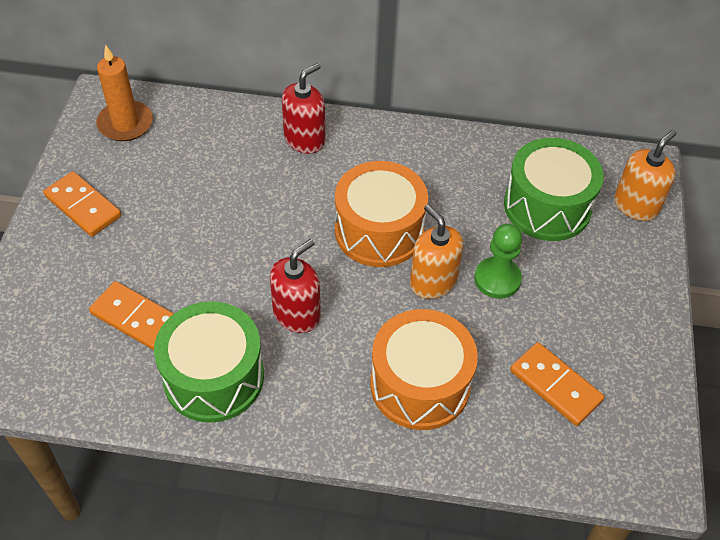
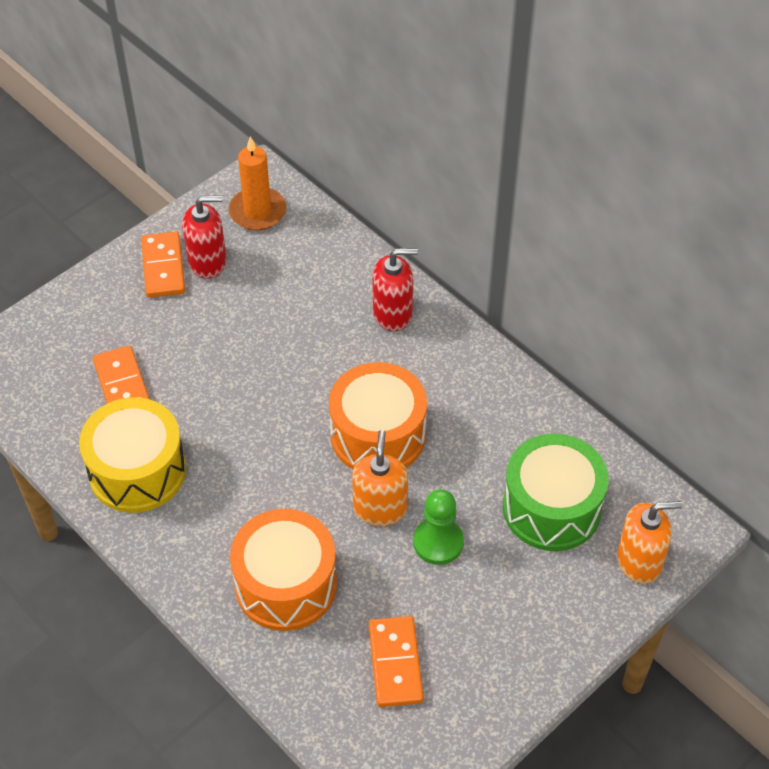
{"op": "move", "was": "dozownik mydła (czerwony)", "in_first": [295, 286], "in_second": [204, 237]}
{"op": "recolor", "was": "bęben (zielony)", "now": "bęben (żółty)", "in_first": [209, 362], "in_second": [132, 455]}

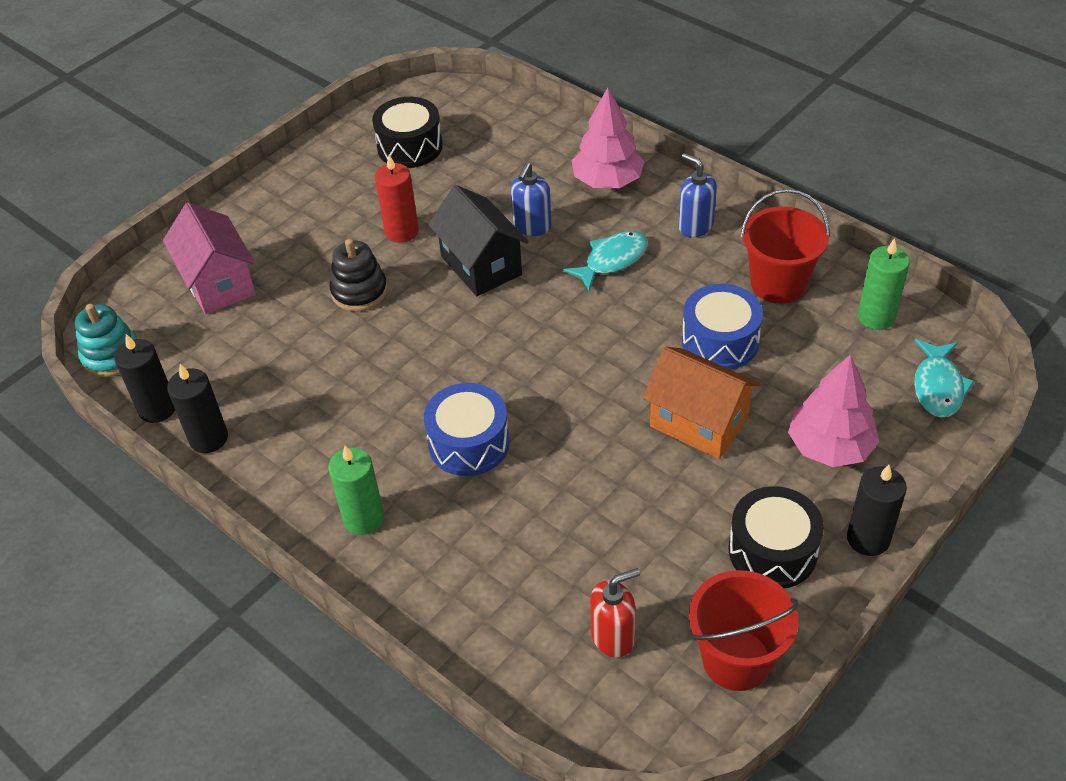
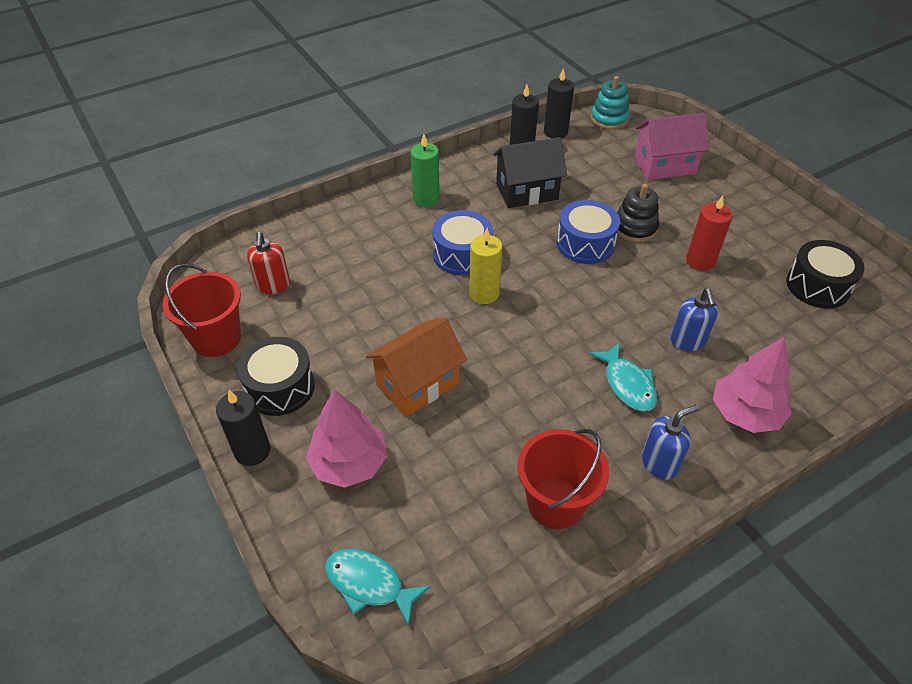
{"op": "delete", "was": "świeca (zielony)", "in_first": [884, 284]}
{"op": "insert", "now": "świeca (żółty)", "in_second": [485, 266]}
{"op": "move", "was": "domek (czarny)", "in_first": [478, 240], "in_second": [530, 172]}
{"op": "move", "was": "bęben (niebieski)", "in_first": [722, 327], "in_second": [588, 232]}
{"op": "rotate", "was": "dozownik mydła (niebieski)", "in_first": [531, 199], "in_second": [694, 319], "clockwise": -135}

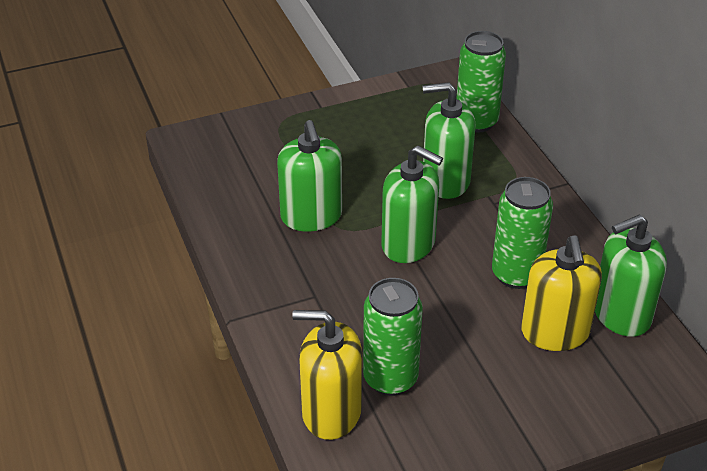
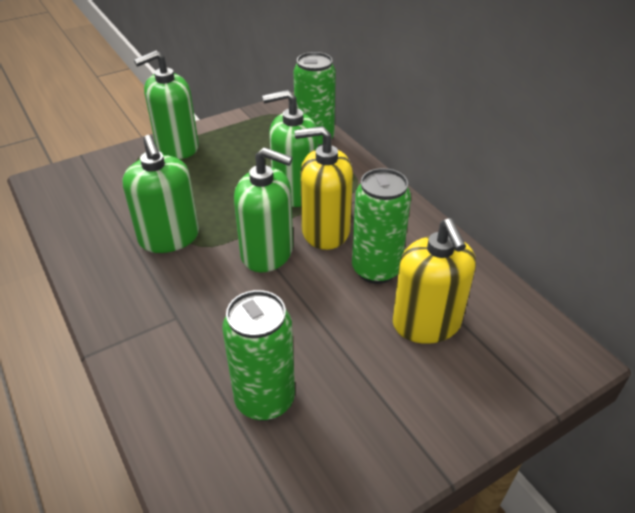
{"op": "move", "was": "dozownik mydła (żółty)", "in_first": [327, 375], "in_second": [323, 188]}
{"op": "move", "was": "dozownik mydła (zielony)", "in_first": [631, 275], "in_second": [166, 104]}

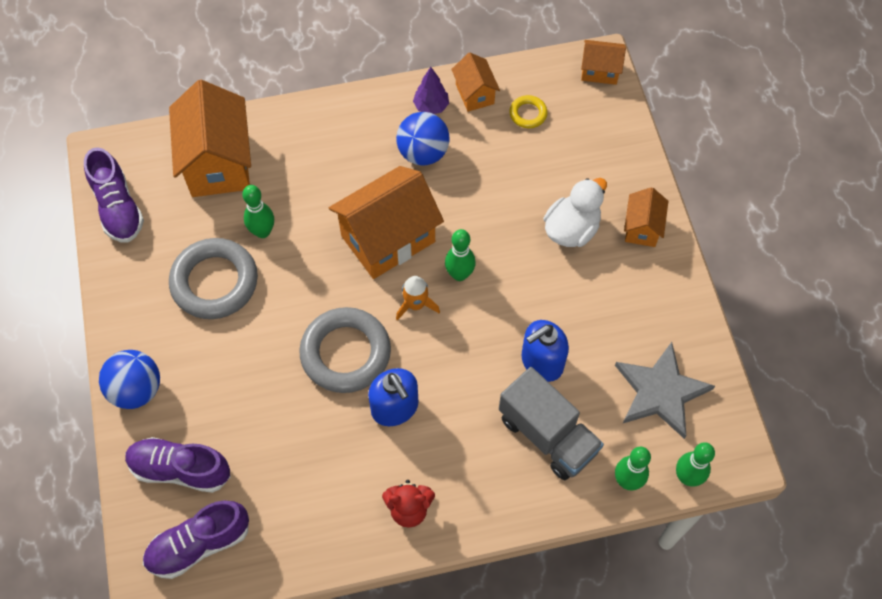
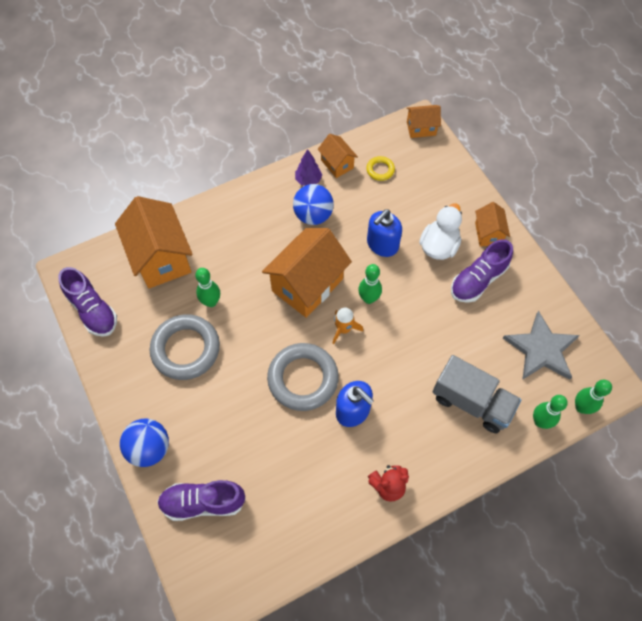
{"op": "move", "was": "but (fioletowy)", "in_first": [196, 539], "in_second": [482, 271]}
{"op": "move", "was": "dozownik mydła (niebieski)", "in_first": [545, 351], "in_second": [384, 233]}

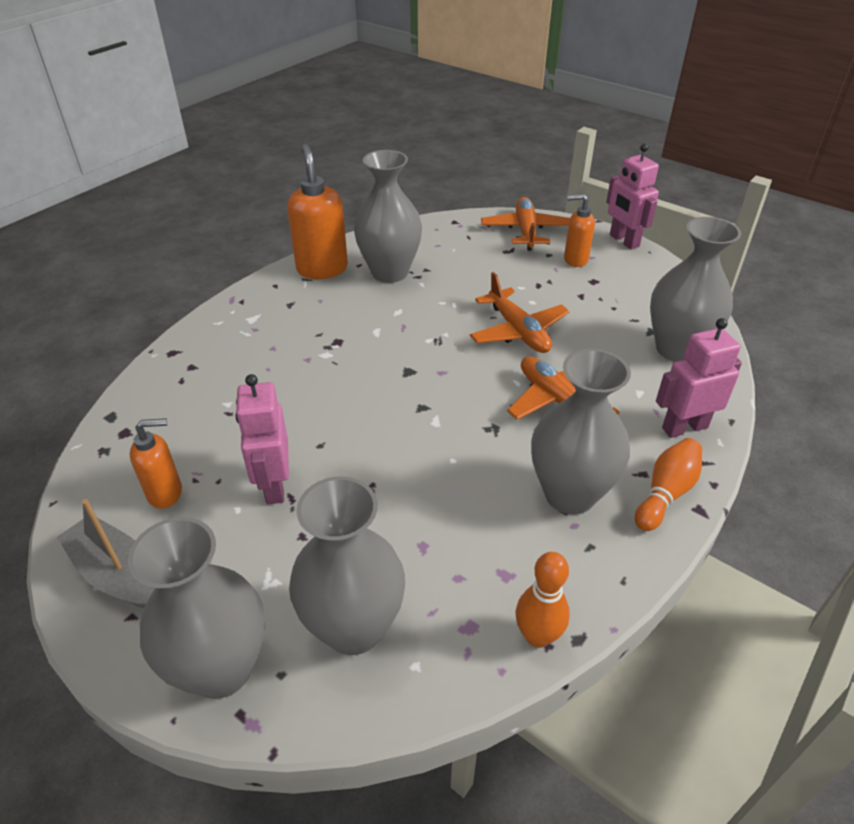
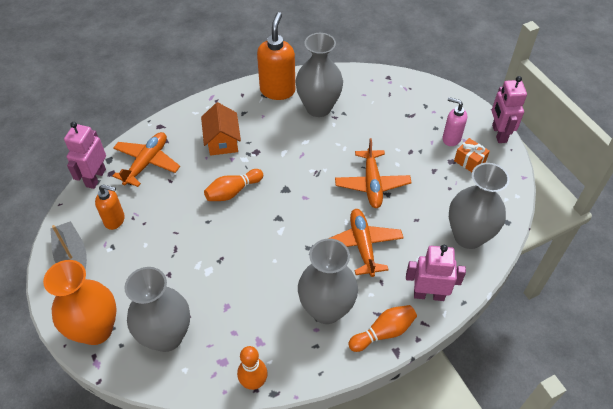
{"op": "insert", "now": "domek (pomarańczowy)", "in_second": [221, 129]}
{"op": "insert", "now": "kręgiel (pomarańczowy)", "in_second": [233, 185]}
{"op": "insert", "now": "prezent (pomarańczowy)", "in_second": [472, 155]}
{"op": "move", "was": "robot (różowy)", "in_first": [262, 439], "in_second": [85, 155]}
{"op": "move", "was": "samolot (pomarańczowy)", "in_first": [525, 224], "in_second": [146, 159]}
{"op": "recolor", "was": "wazon (szary)", "now": "wazon (pomarańczowy)", "in_first": [196, 608], "in_second": [80, 302]}
{"op": "recolor", "was": "dozownik mydła (pomarańczowy)", "now": "dozownik mydła (różowy)", "in_first": [579, 230], "in_second": [455, 121]}

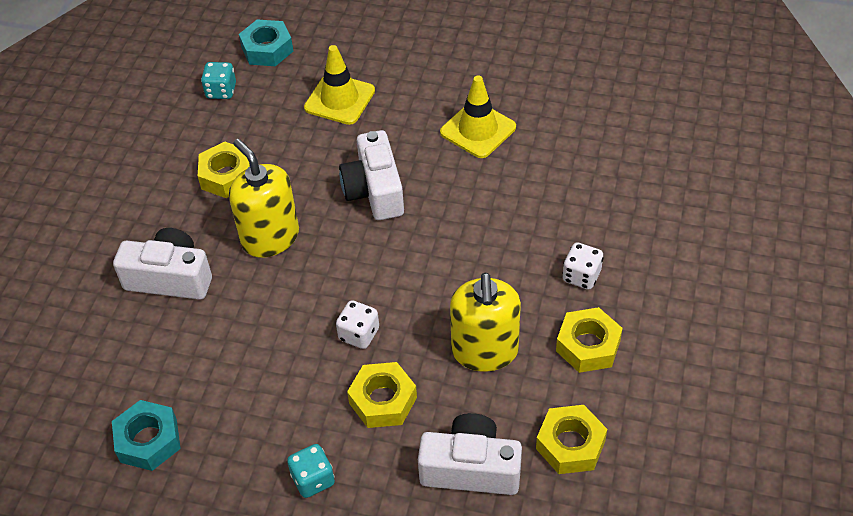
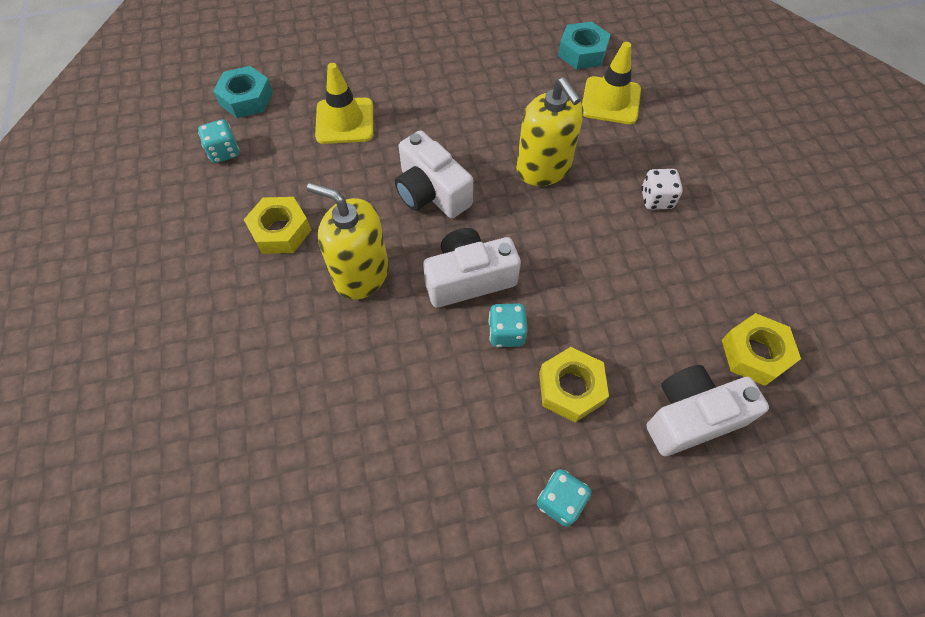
{"op": "delete", "was": "nakrętka (żółty)", "in_first": [589, 340]}
{"op": "move", "was": "nakrętka (turkusowy)", "in_first": [146, 435], "in_second": [584, 45]}
{"op": "move", "was": "aparat fotograficzny (biały)", "in_first": [162, 264], "in_second": [472, 268]}
{"op": "move", "was": "pachołek (żółty)", "in_first": [478, 116], "in_second": [611, 83]}
{"op": "move", "was": "dozownik mydła (żółty)", "in_first": [485, 322], "in_second": [550, 131]}
{"op": "recolor", "was": "kostka do gry (biały)", "now": "kostka do gry (turkusowy)", "in_first": [357, 324], "in_second": [508, 325]}

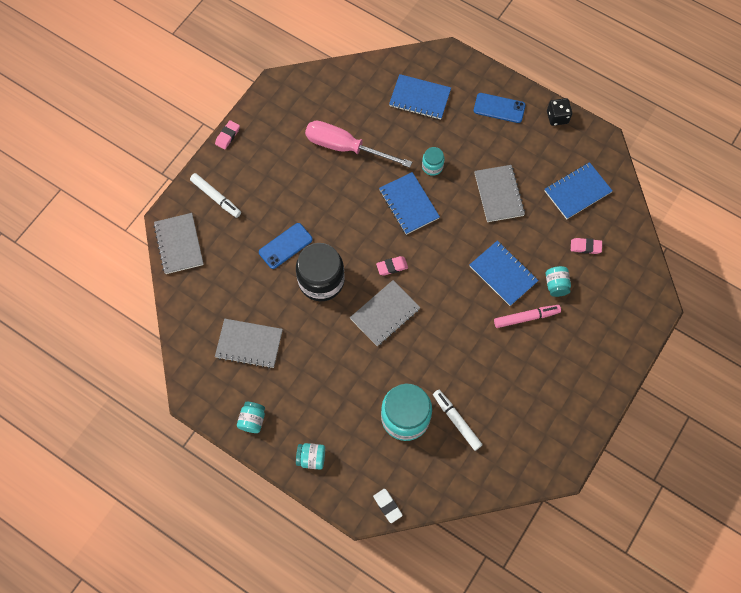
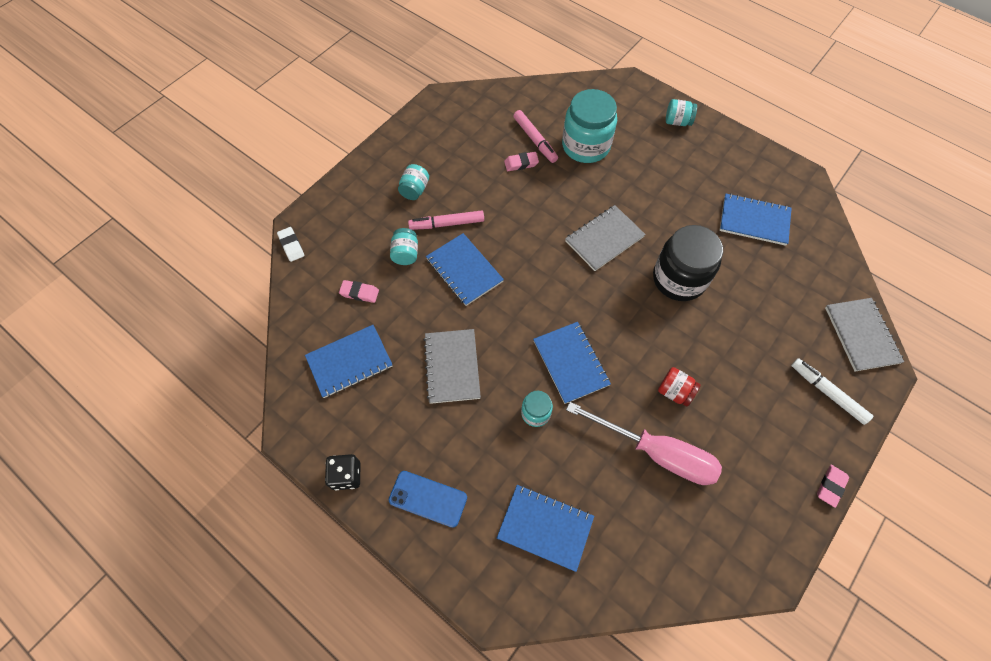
{"op": "delete", "was": "telefon (niebieski)", "in_first": [286, 246]}
{"op": "insert", "now": "słoik (czerwony)", "in_second": [679, 387]}
{"op": "move", "was": "słoik (turkusowy)", "in_first": [251, 417], "in_second": [413, 182]}
{"op": "move", "was": "gumka do mazania (biały)", "in_first": [388, 506], "in_second": [290, 244]}
{"op": "move", "was": "gumka do mazania (różowy)", "in_first": [392, 266], "in_second": [521, 161]}
{"op": "recolor", "was": "zeszyt (szary)", "now": "zeszyt (niebieski)", "in_first": [249, 343], "in_second": [756, 219]}
{"op": "recolor", "was": "flamaster (biały)", "now": "flamaster (różowy)", "in_first": [457, 420], "in_second": [535, 136]}

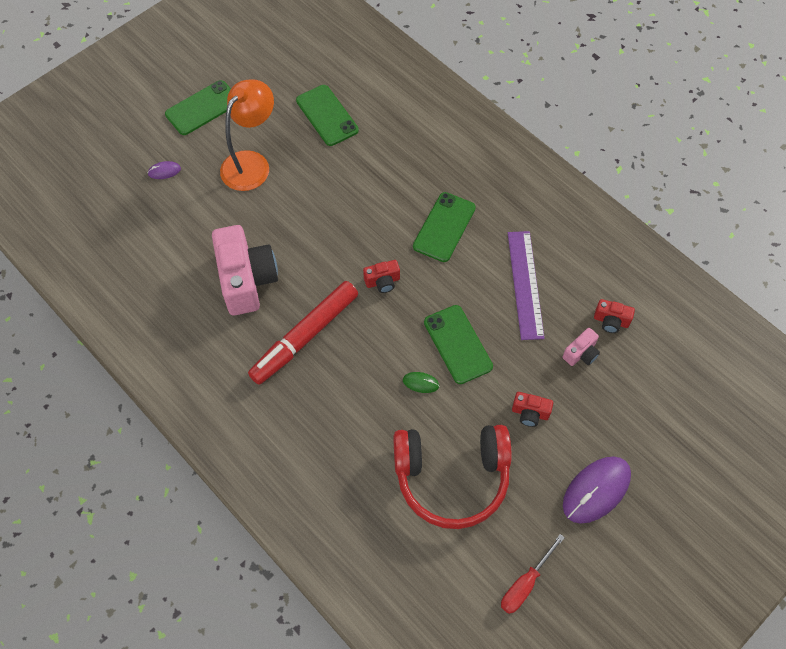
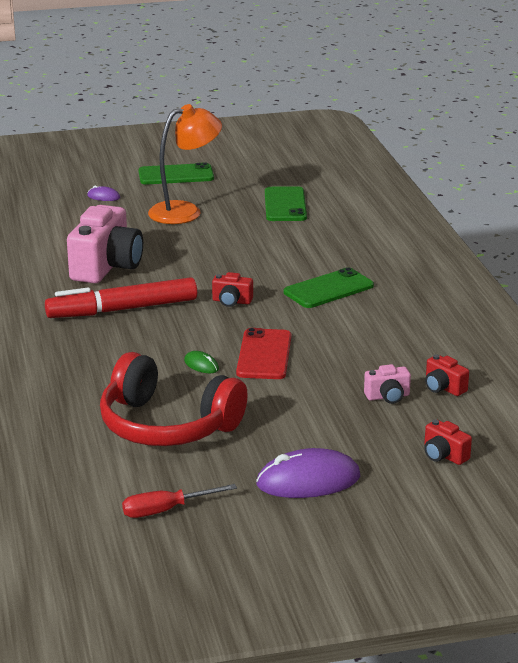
{"op": "delete", "was": "linijka (fioletowy)", "in_first": [526, 285]}
{"op": "move", "was": "aparat fotograficzny (czerwony)", "in_first": [532, 409], "in_second": [448, 442]}
{"op": "recolor", "was": "telefon (zielony)", "now": "telefon (czerwony)", "in_first": [458, 344], "in_second": [263, 353]}

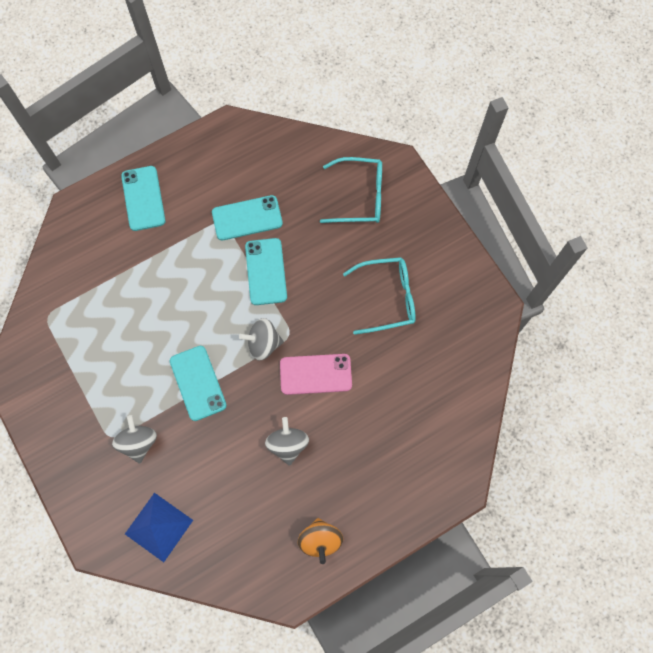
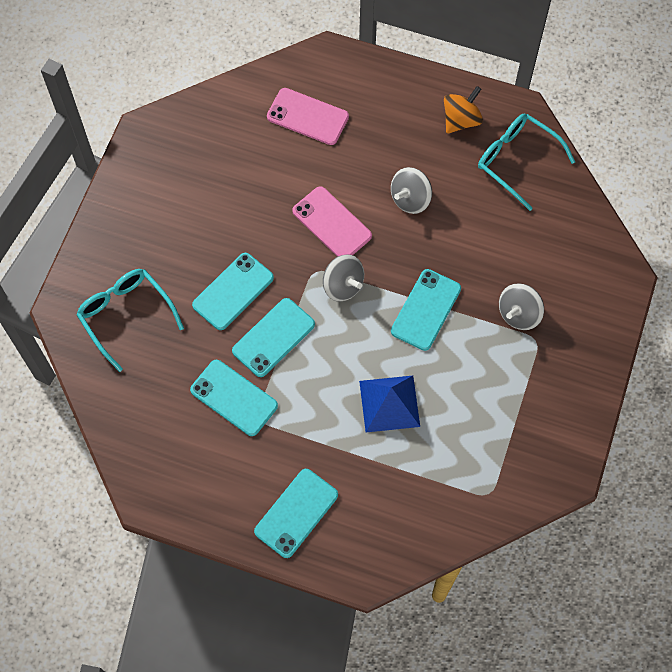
{"op": "insert", "now": "telefon (turkusowy)", "in_second": [233, 291]}
{"op": "insert", "now": "telefon (różowy)", "in_second": [308, 116]}
{"op": "move", "was": "piramida (niebieski)", "in_first": [159, 527], "in_second": [389, 404]}
{"op": "move", "was": "okulary (turkusowy)", "in_first": [379, 296], "in_second": [526, 162]}

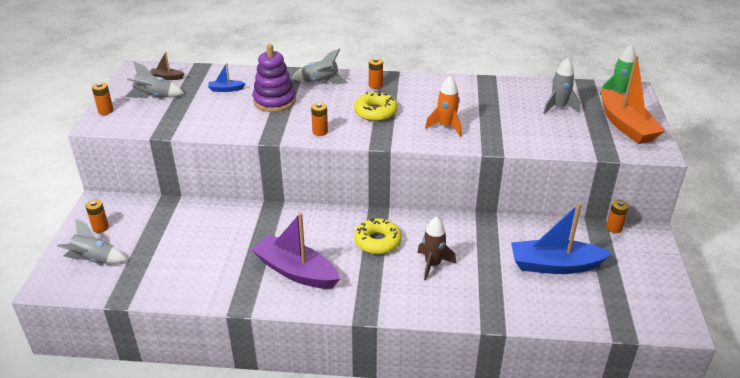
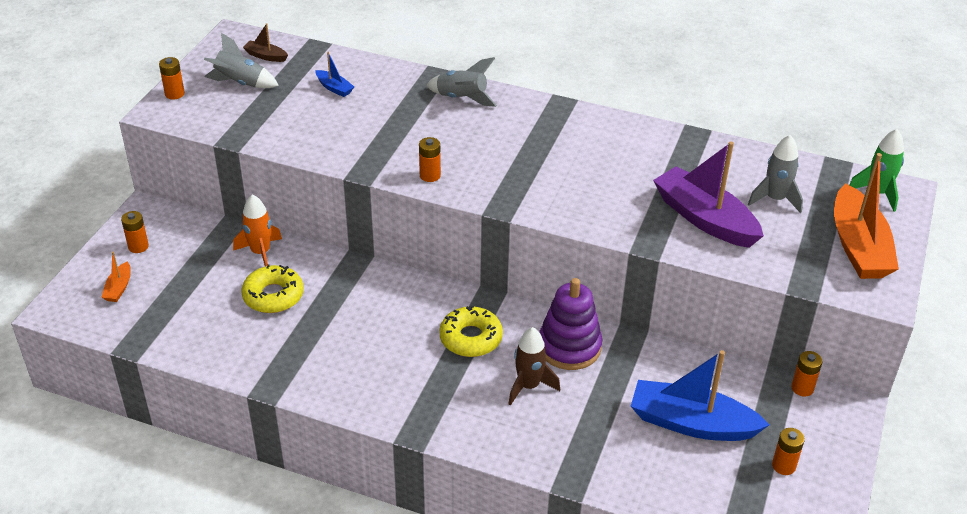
{"op": "move", "was": "łódka (fioletowy)", "in_first": [295, 250], "in_second": [708, 194]}
{"op": "move", "was": "zabawka nakładanka (fioletowy)", "in_first": [274, 78], "in_second": [570, 324]}
{"op": "move", "was": "donut (żółty)", "in_first": [376, 106], "in_second": [273, 288]}
{"op": "move", "was": "bateria (pomarańczowy)", "in_first": [376, 73], "in_second": [788, 451]}
{"op": "move", "was": "rakieta (pomarańczowy)", "in_first": [443, 106], "in_second": [257, 230]}
{"op": "replace", "was": "rakieta (szary)", "now": "łódka (pomarańczowy)", "in_first": [92, 241], "in_second": [116, 277]}
{"op": "rotate", "was": "łódka (niebieski)", "in_first": [226, 77], "in_second": [334, 74], "clockwise": -150}

